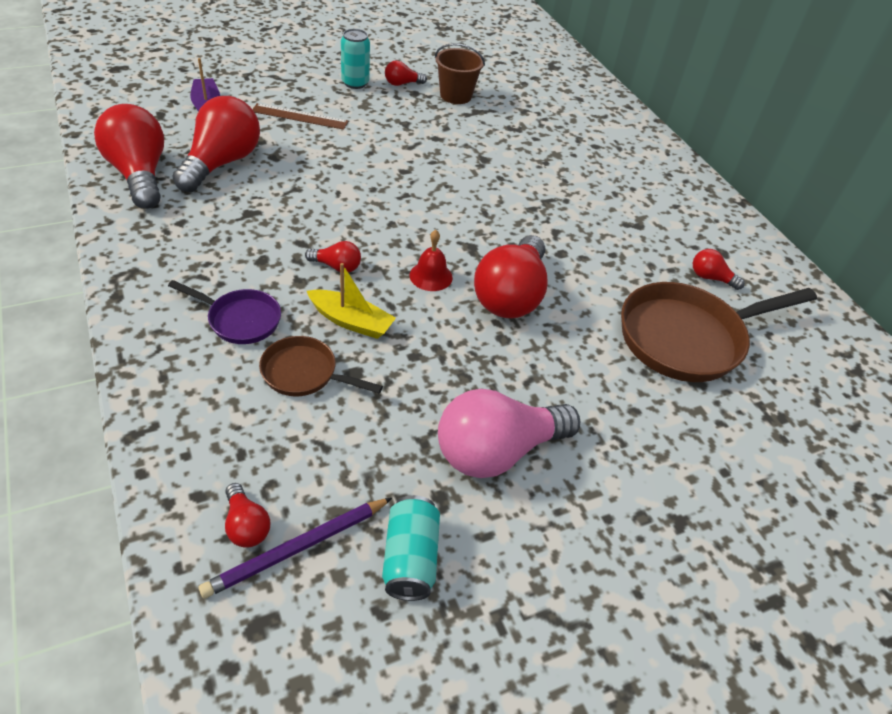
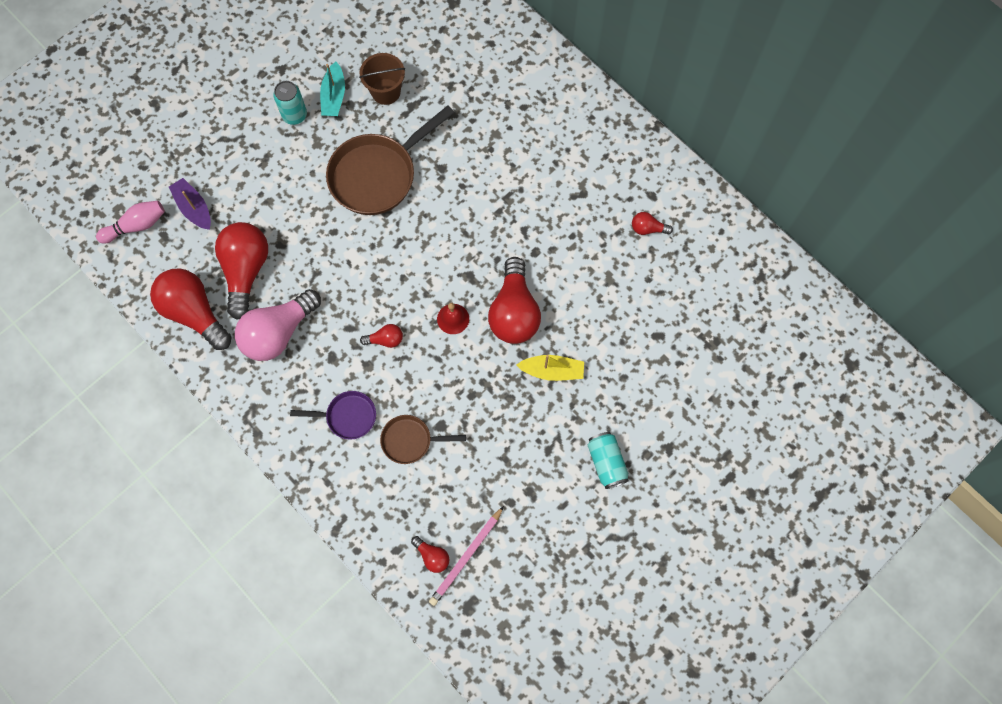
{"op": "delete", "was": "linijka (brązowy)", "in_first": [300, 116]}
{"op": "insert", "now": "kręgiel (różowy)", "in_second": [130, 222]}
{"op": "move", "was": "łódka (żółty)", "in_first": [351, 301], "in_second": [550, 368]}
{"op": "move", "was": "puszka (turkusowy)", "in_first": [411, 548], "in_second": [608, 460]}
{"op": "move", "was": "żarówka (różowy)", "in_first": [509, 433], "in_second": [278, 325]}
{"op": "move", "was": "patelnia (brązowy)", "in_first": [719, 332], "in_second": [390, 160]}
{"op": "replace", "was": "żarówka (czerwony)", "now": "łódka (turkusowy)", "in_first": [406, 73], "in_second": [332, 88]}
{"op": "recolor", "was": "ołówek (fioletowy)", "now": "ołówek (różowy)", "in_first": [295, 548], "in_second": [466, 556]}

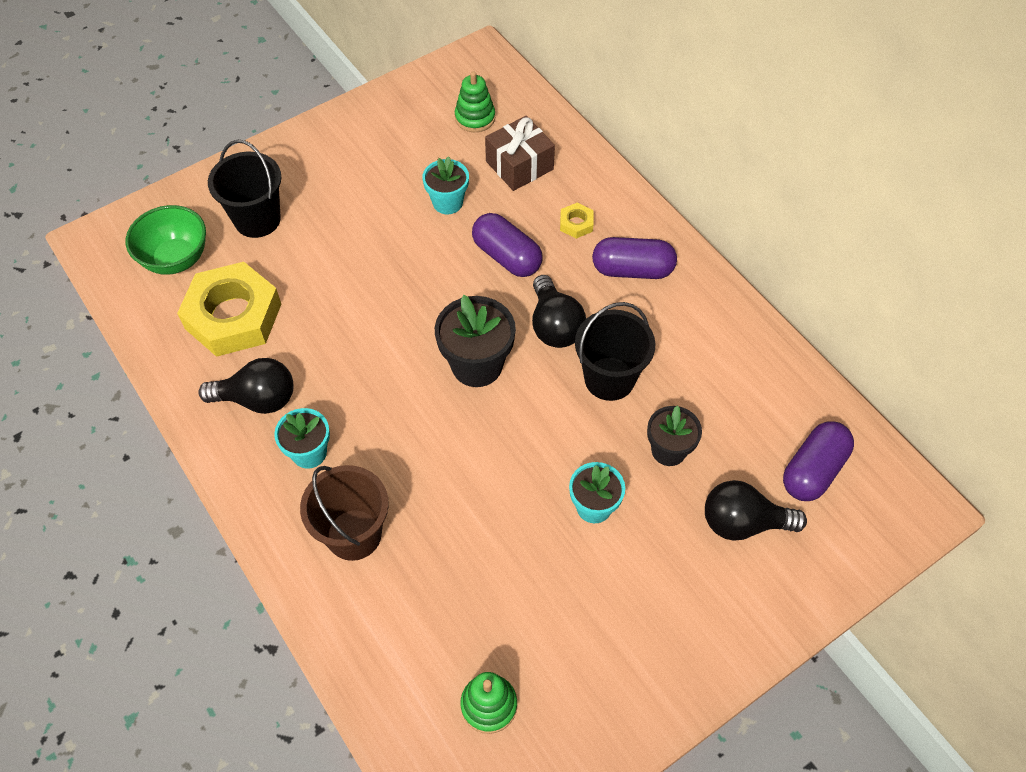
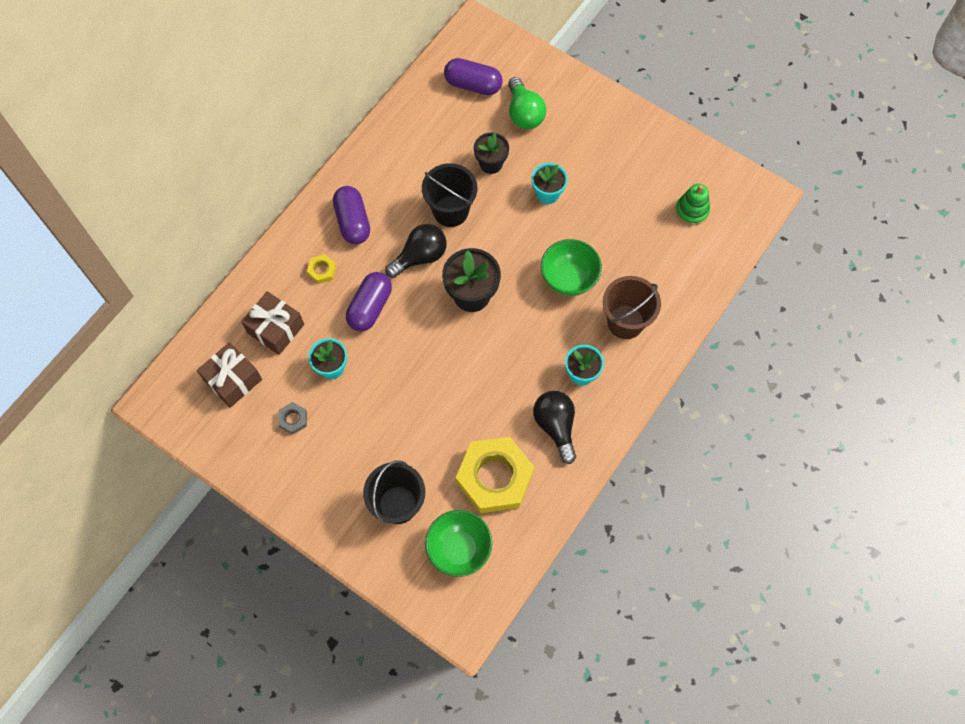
{"op": "insert", "now": "nakrętka (szary)", "in_second": [292, 418]}
{"op": "insert", "now": "miska (zielony)", "in_second": [571, 267]}
{"op": "replace", "was": "zabawka nakładanka (zielony)", "now": "prezent (brązowy)", "in_first": [475, 101], "in_second": [229, 375]}
{"op": "recolor", "was": "żarówka (czarny)", "now": "żarówka (zielony)", "in_first": [756, 510], "in_second": [527, 103]}

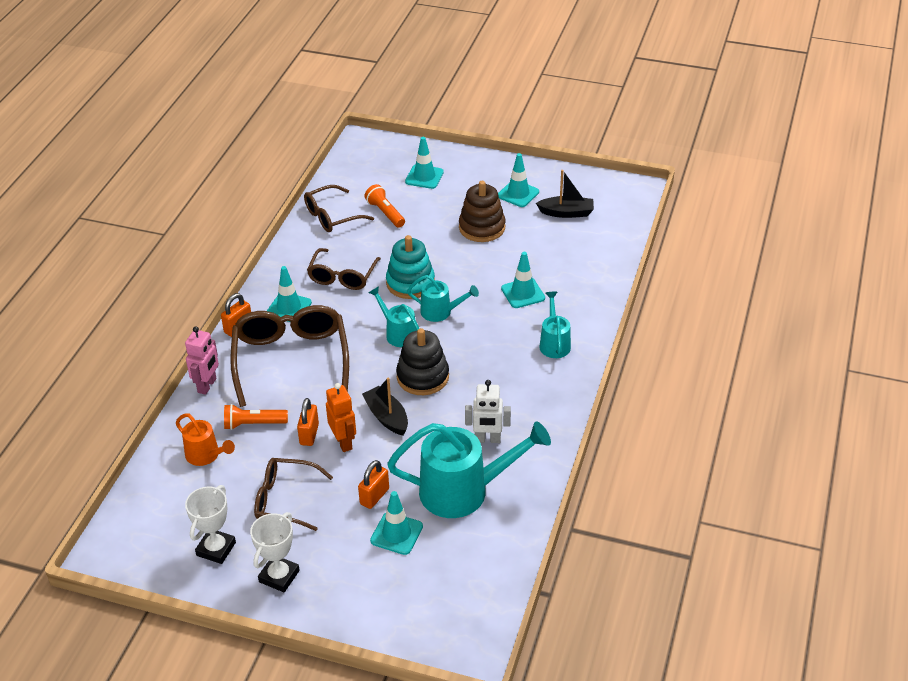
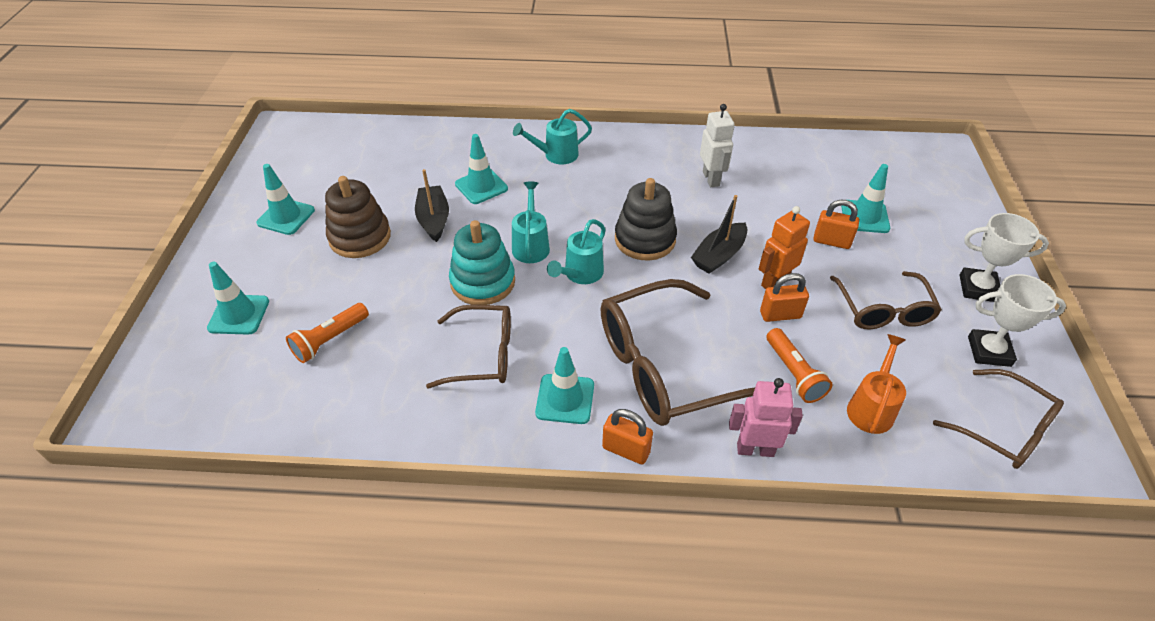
{"op": "delete", "was": "konewka (turkusowy)", "in_first": [469, 469]}
{"op": "move", "was": "okulary (brązowy)", "in_first": [339, 208], "in_second": [998, 419]}
{"op": "move", "was": "łódka (czarny)", "in_first": [565, 194], "in_second": [432, 205]}

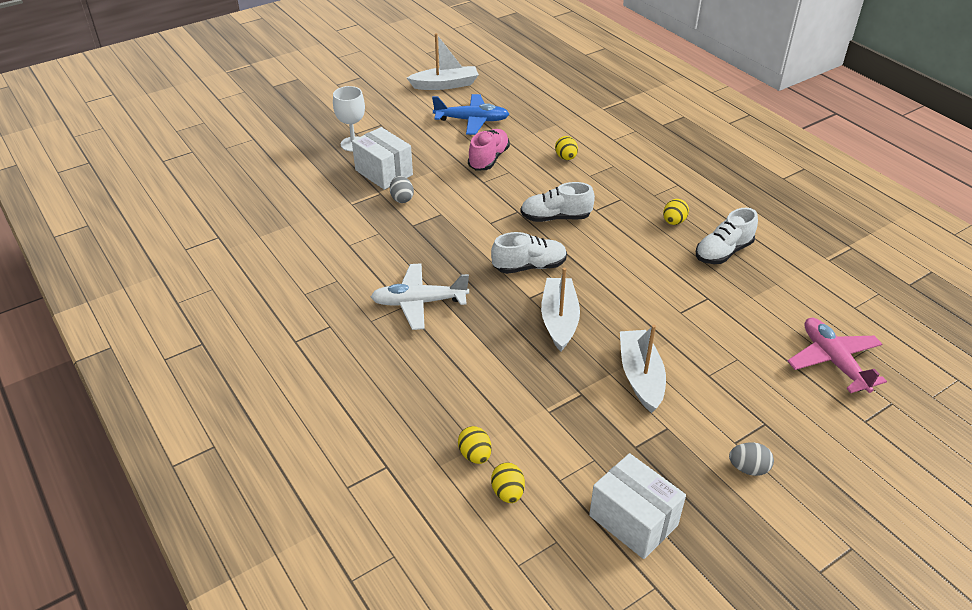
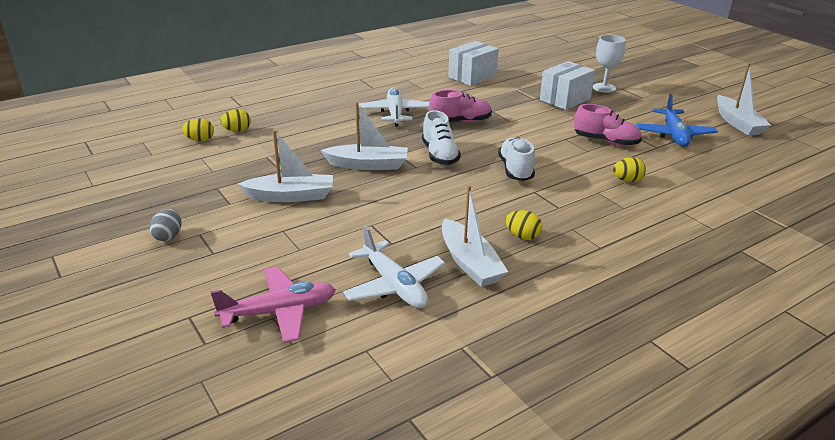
{"op": "delete", "was": "jajko (szary)", "in_first": [402, 189]}
{"op": "insert", "now": "samolot (biały)", "in_second": [394, 267]}
{"op": "insert", "now": "but (różowy)", "in_second": [460, 106]}
{"op": "move", "was": "pudełko (biały)", "in_first": [637, 506], "in_second": [473, 63]}
{"op": "replace", "was": "but (biały)", "now": "łódka (biały)", "in_first": [727, 236], "in_second": [475, 236]}

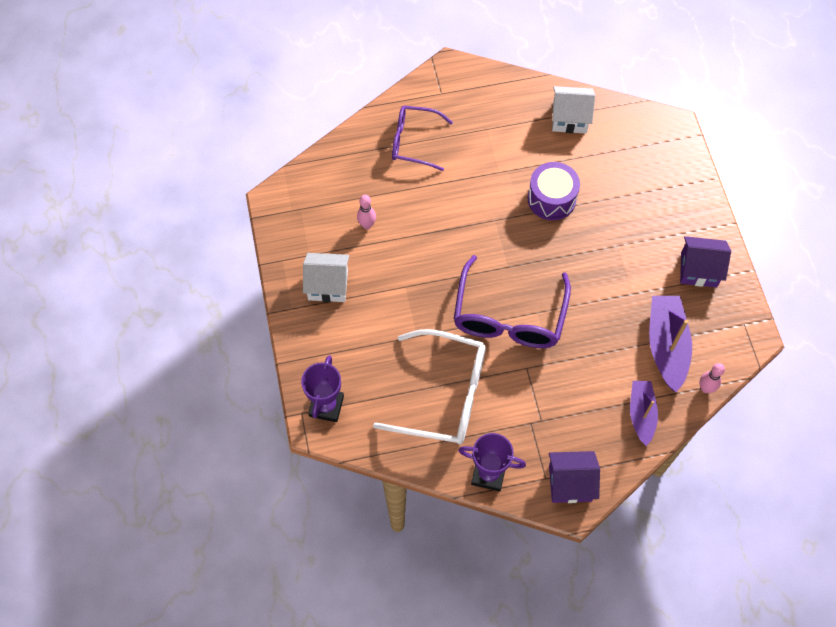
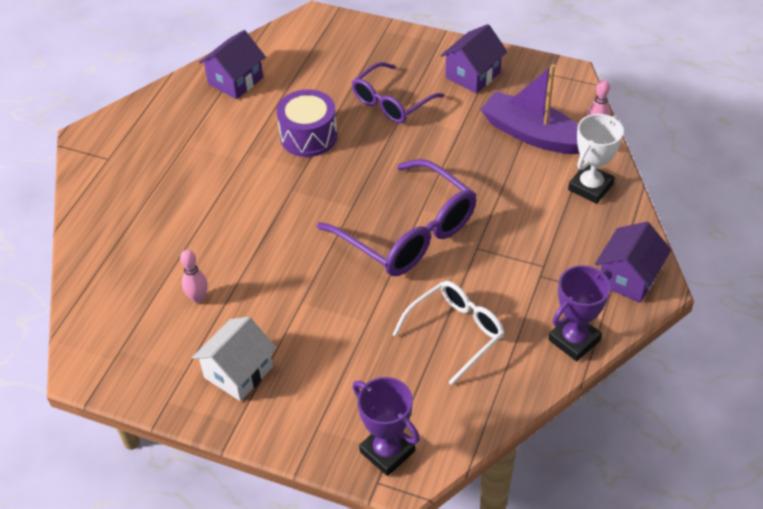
{"op": "move", "was": "okulary (fioletowy)", "in_first": [422, 138], "in_second": [398, 93]}
{"op": "replace", "was": "łódka (fioletowy)", "now": "puchar (biały)", "in_first": [644, 413], "in_second": [596, 159]}
{"op": "recolor", "was": "domek (biały)", "now": "domek (fioletowy)", "in_first": [573, 110], "in_second": [232, 64]}
{"op": "resize", "was": "okulary (biały)", "in_first": [429, 387], "in_second": [448, 333], "ratio": 0.64}

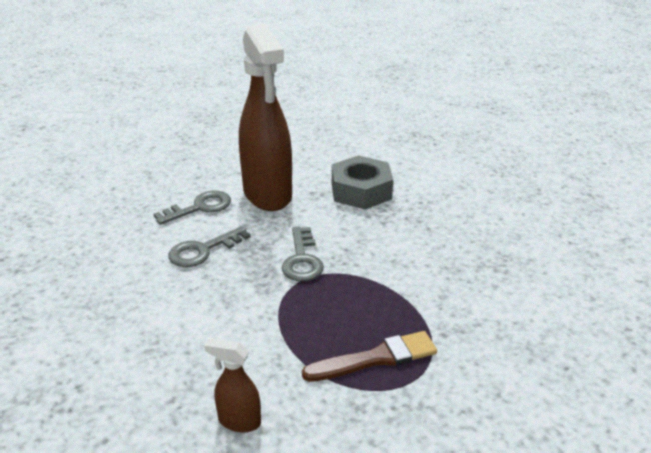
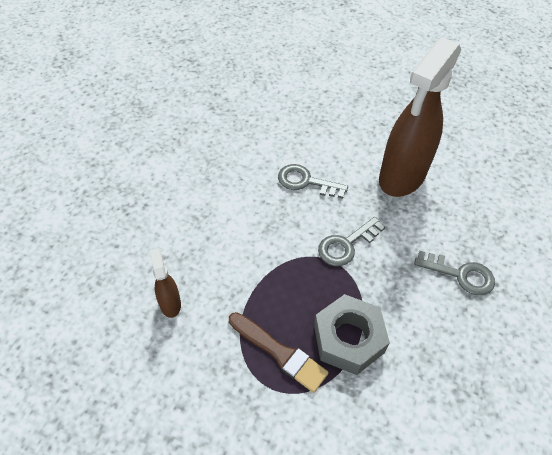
{"op": "move", "was": "klucz (szary)", "in_first": [192, 208], "in_second": [454, 273]}
{"op": "move", "was": "nakrętka (szary)", "in_first": [362, 182], "in_second": [352, 334]}

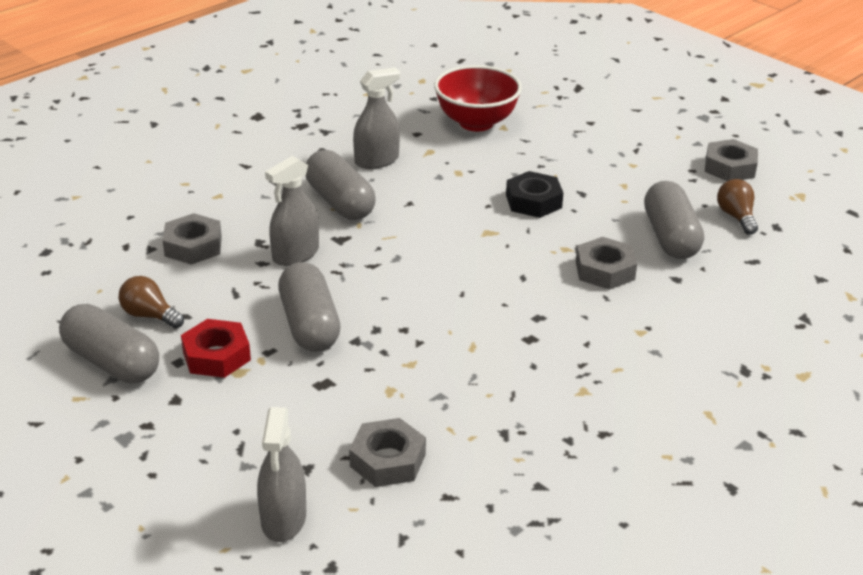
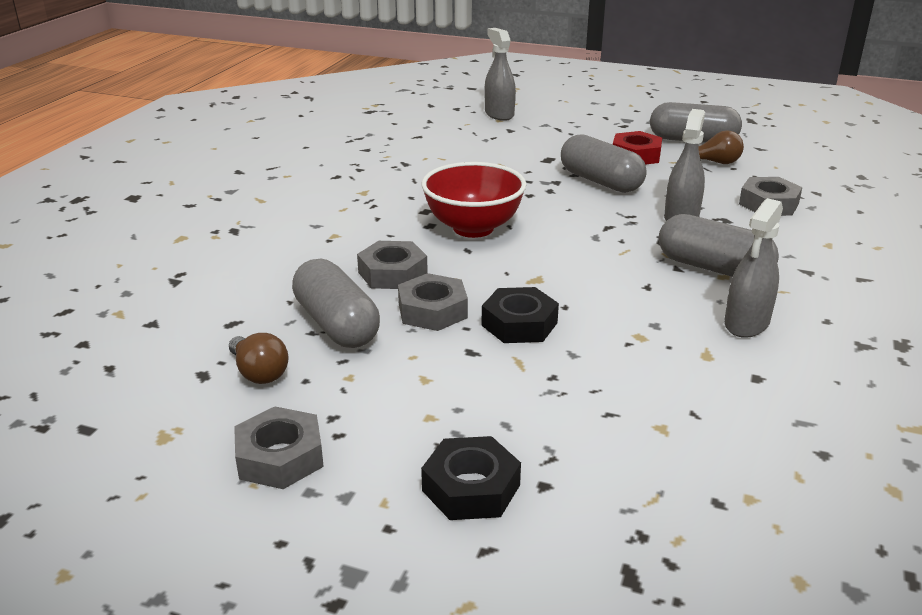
{"op": "insert", "now": "nakrętka (czarny)", "in_second": [471, 478]}
{"op": "move", "was": "nakrętka (szary)", "in_first": [387, 452], "in_second": [433, 302]}
{"op": "move", "was": "miska (czerwony)", "in_first": [478, 98], "in_second": [474, 200]}

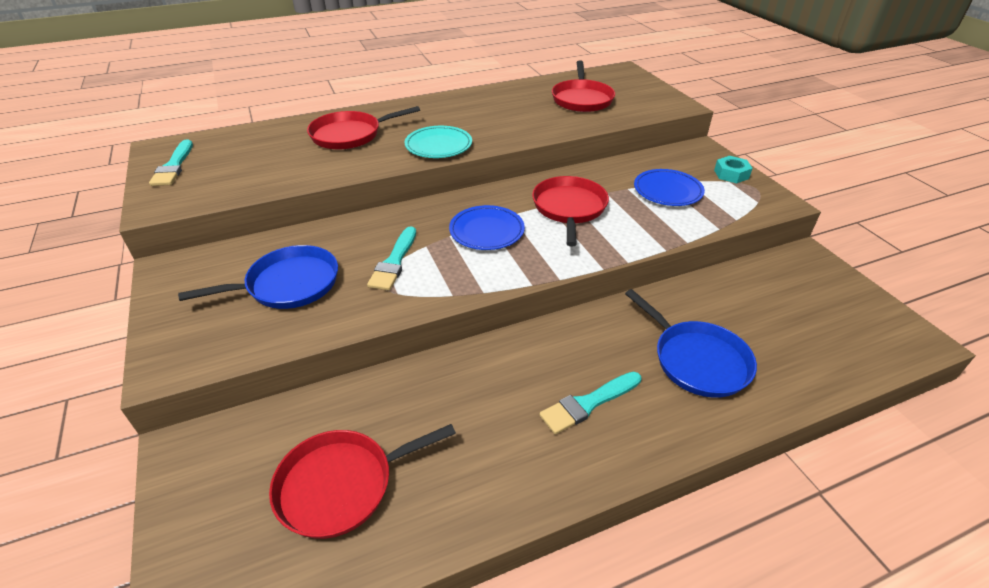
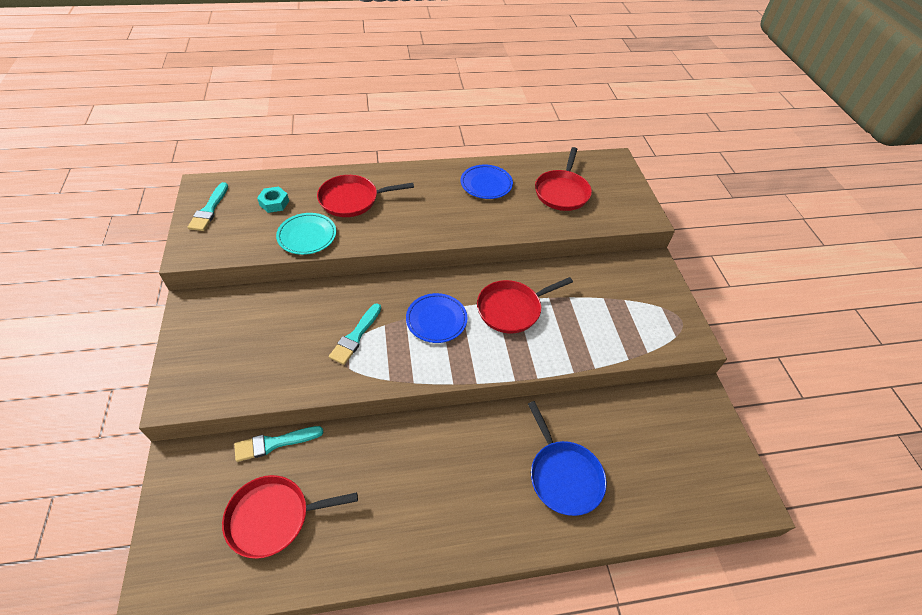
{"op": "delete", "was": "patelnia (niebieski)", "in_first": [258, 277]}
{"op": "move", "was": "talerz (turkusowy)", "in_first": [438, 142], "in_second": [306, 234]}
{"op": "move", "was": "pędzel (turkusowy)", "in_first": [590, 403], "in_second": [279, 444]}
{"op": "move", "was": "talerz (niebieski)", "in_first": [669, 187], "in_second": [487, 182]}
{"op": "move", "was": "nakrętka (turkusowy)", "in_first": [733, 169], "in_second": [273, 200]}
{"op": "rotate", "was": "patelnia (czerwony)", "in_first": [570, 211], "in_second": [525, 305], "clockwise": -135}

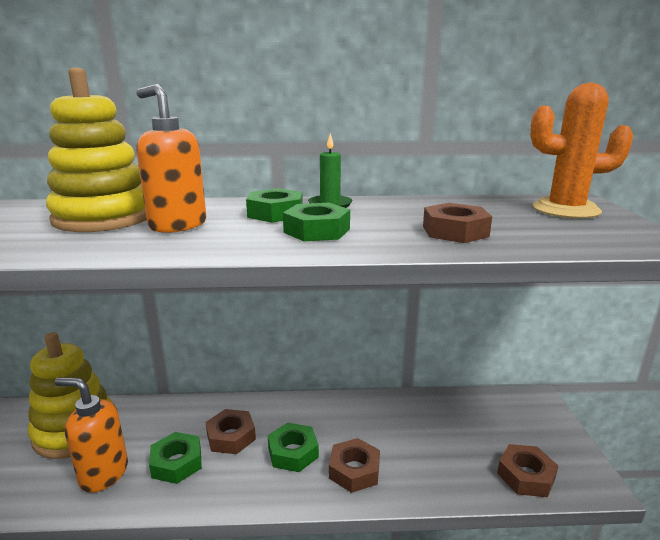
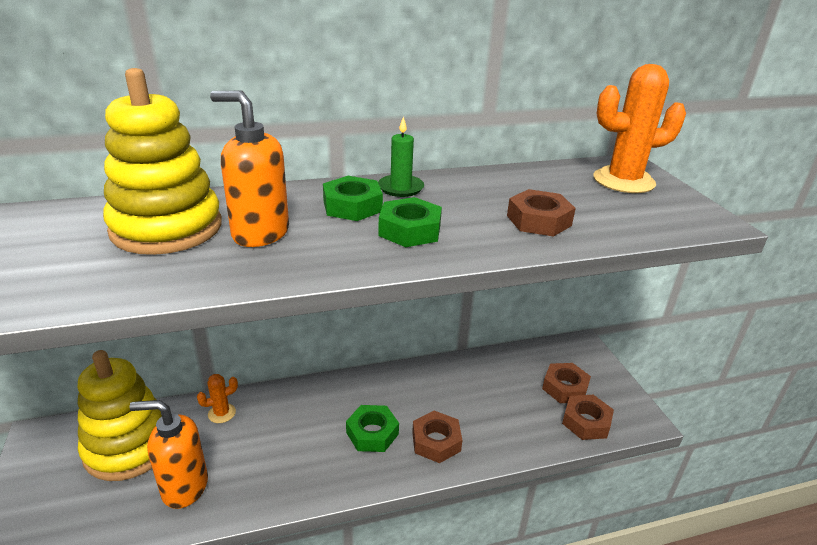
{"op": "delete", "was": "nakrętka (zielony)", "in_first": [175, 458]}
{"op": "insert", "now": "kaktus (pomarańczowy)", "in_second": [217, 398]}
{"op": "move", "was": "nakrętka (brązowy)", "in_first": [231, 431], "in_second": [566, 383]}

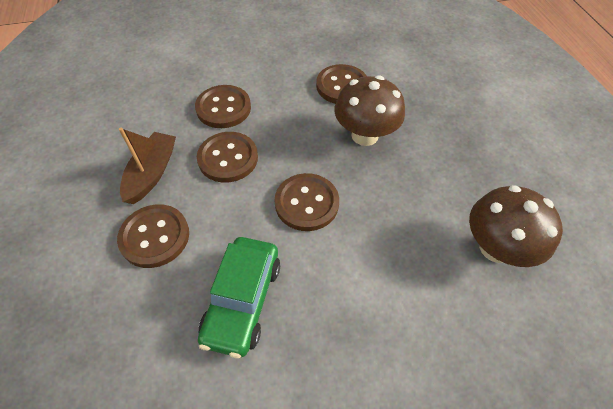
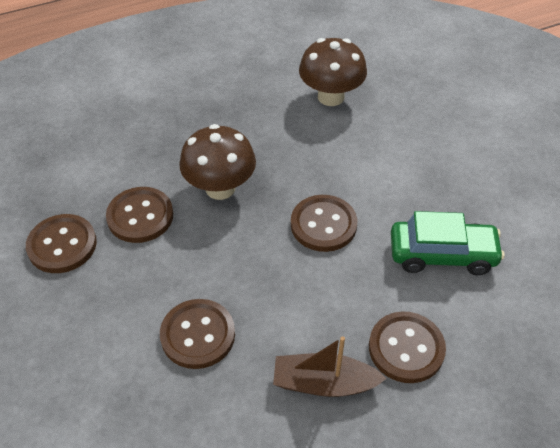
{"op": "move", "was": "guzik (brązowy)", "in_first": [227, 157], "in_second": [61, 243]}

